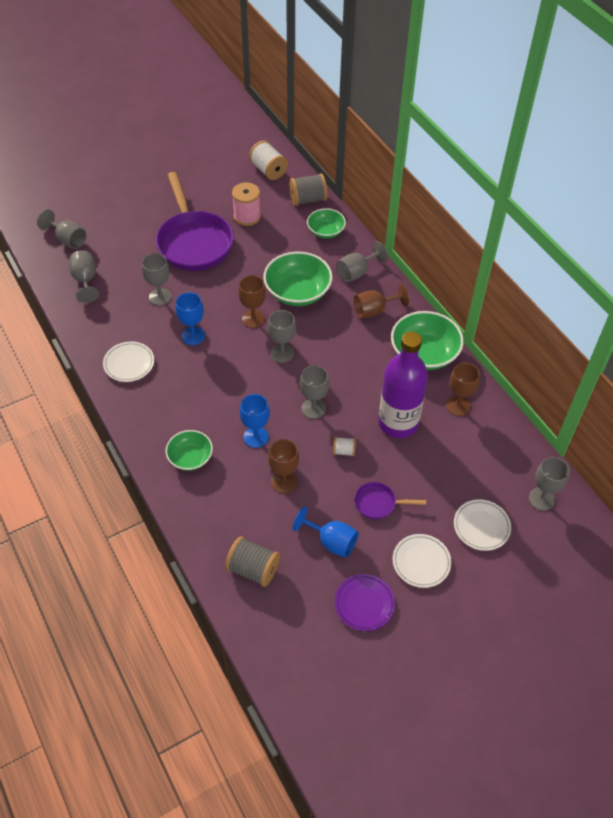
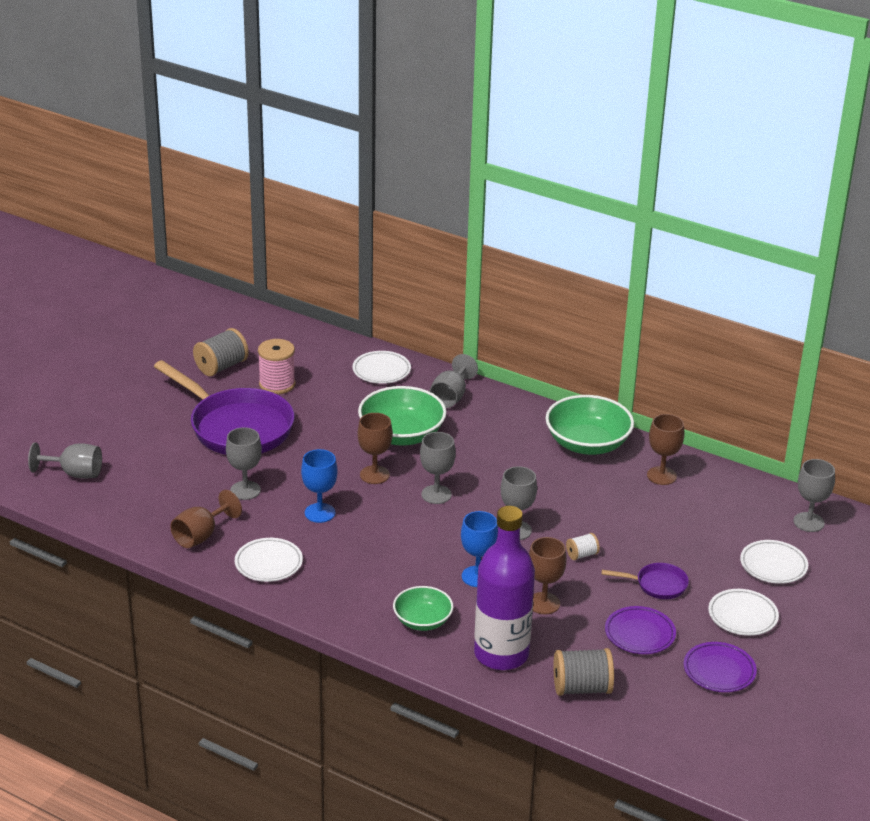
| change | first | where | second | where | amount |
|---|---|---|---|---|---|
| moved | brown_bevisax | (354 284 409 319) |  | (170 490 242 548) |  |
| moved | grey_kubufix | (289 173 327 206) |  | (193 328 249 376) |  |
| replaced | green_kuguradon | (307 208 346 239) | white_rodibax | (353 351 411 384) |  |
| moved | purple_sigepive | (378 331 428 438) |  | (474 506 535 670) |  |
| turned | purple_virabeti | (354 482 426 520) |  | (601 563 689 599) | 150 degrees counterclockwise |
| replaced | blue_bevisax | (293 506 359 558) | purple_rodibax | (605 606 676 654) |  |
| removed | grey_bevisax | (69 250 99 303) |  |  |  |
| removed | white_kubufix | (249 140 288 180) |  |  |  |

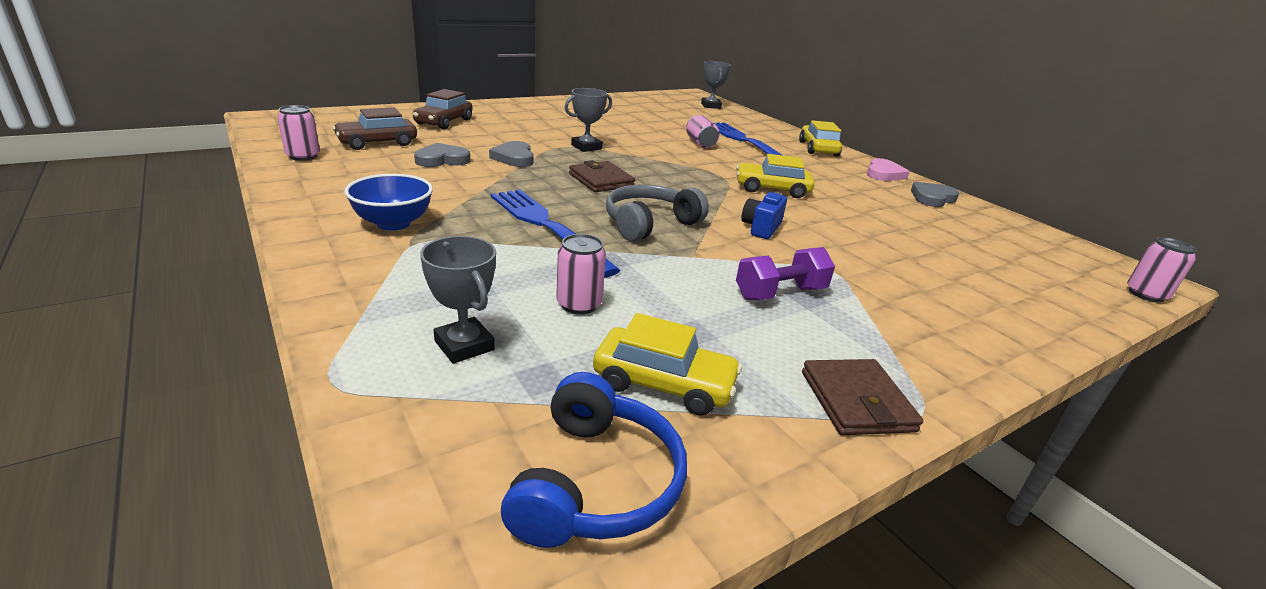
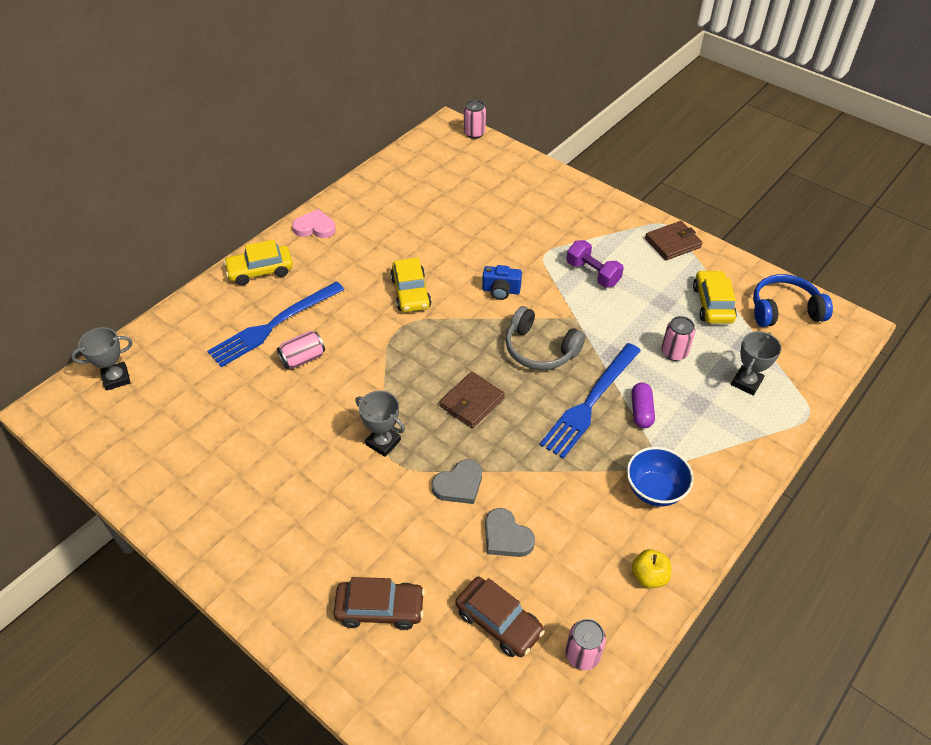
| change | first | where | second | where | amount |
|---|---|---|---|---|---|
| added |  |  | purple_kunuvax | (632 382 655 428) |  |
| added |  |  | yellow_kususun | (632 549 671 588) |  |
| removed | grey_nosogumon | (911 182 959 207) |  |  |  |

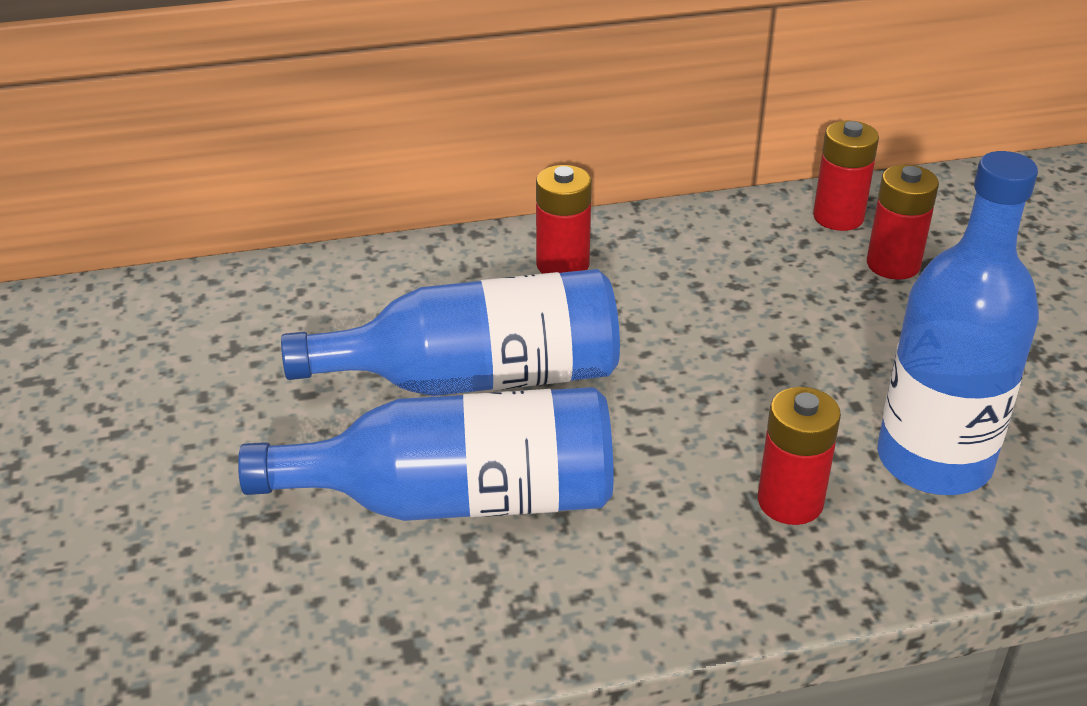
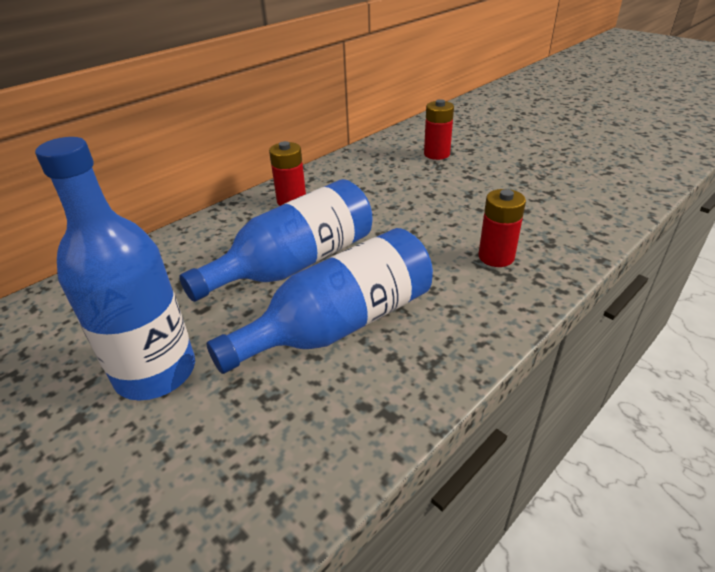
| change | first | where | second | where | amount |
|---|---|---|---|---|---|
| moved | blue_sigepive | (877 151 1039 495) |  | (35 137 195 400) |  |
| removed | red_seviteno | (813 121 879 231) |  |  |  |

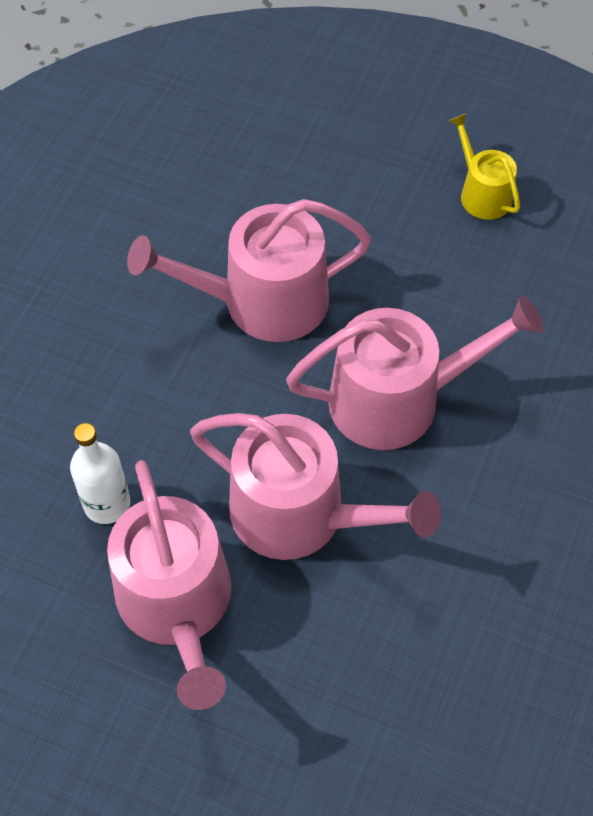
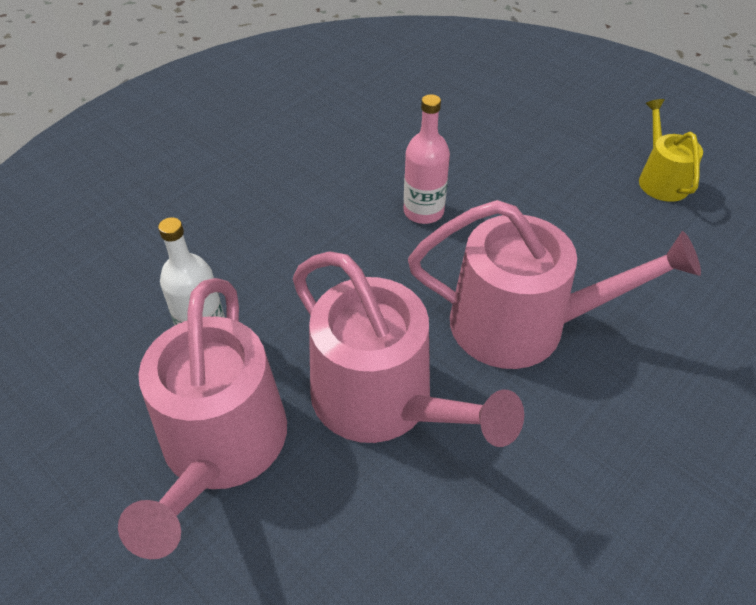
| change | first | where | second | where | amount |
|---|---|---|---|---|---|
| replaced | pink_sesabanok | (127 199 371 342) | pink_sigepive | (404 94 450 224) |  |

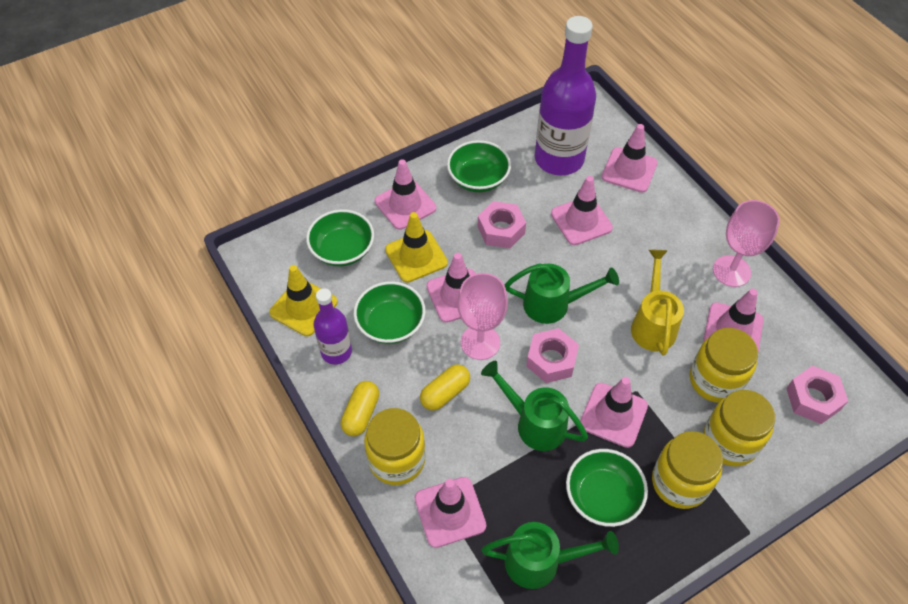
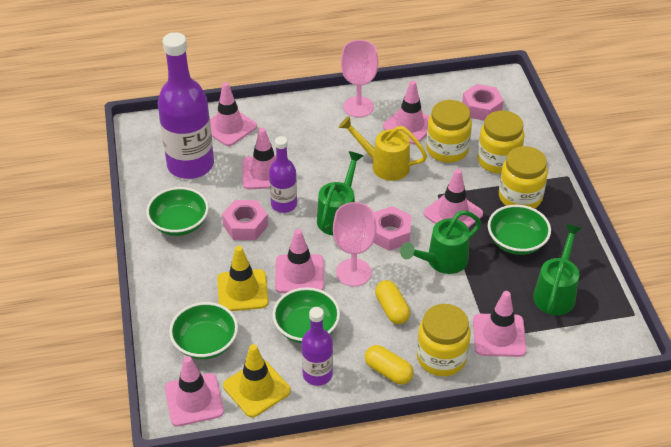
| change | first | where | second | where | amount |
|---|---|---|---|---|---|
| moved | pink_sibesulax | (375 159 436 230) |  | (165 356 224 426) |  |
| added |  |  | purple_sigepive | (269 136 297 213) |  |

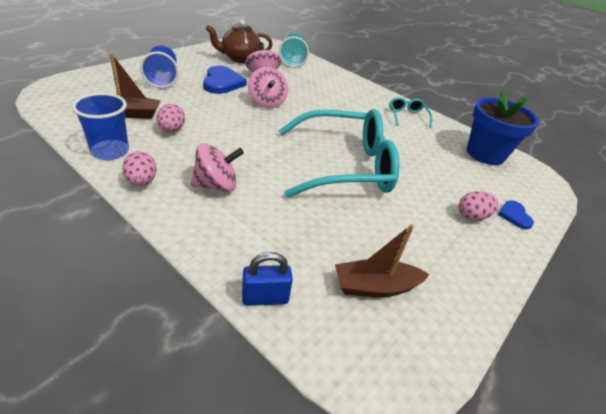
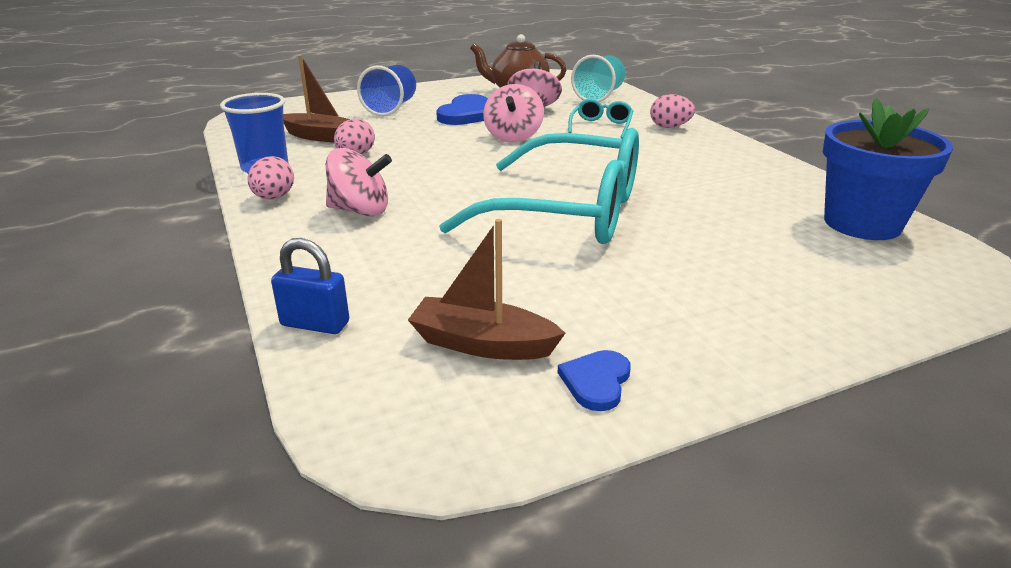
| change | first | where | second | where | amount |
|---|---|---|---|---|---|
| moved | blue_nosogumon | (498 200 534 229) |  | (557 350 631 411) |  |
| moved | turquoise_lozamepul | (389 97 433 128) |  | (568 98 633 138) |  |
| moved | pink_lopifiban | (459 191 499 221) |  | (650 94 695 128) |  |

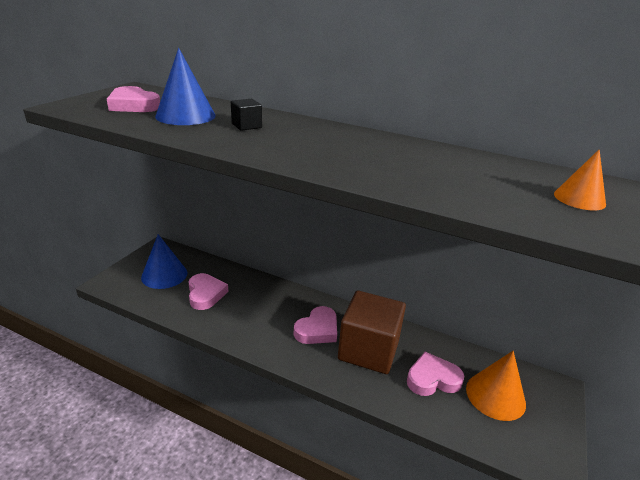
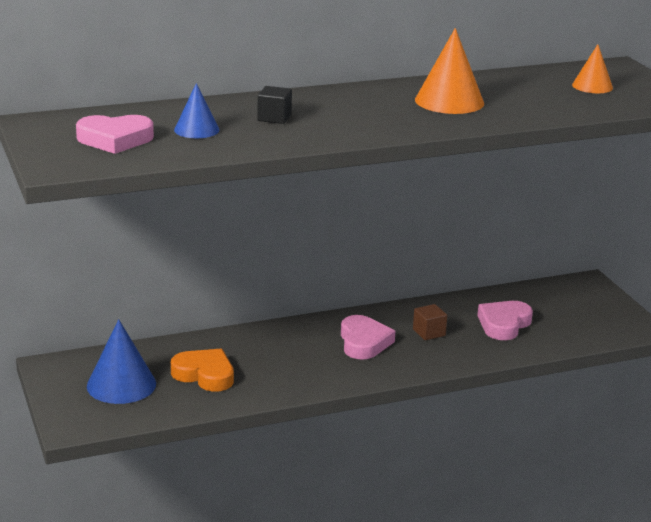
| change | first | where | second | where | amount |
|---|---|---|---|---|---|
| recoloured | pink_nosogumon | (188 273 229 310) | orange_nosogumon | (171 349 234 392) |  |
| resized | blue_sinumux | (155 48 216 125) |  | (174 83 219 138) | x0.61 |
| resized | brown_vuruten | (338 291 406 374) |  | (413 304 447 340) | x0.40 |
| moved | orange_sinumux | (466 351 526 421) |  | (415 28 484 114) |  |

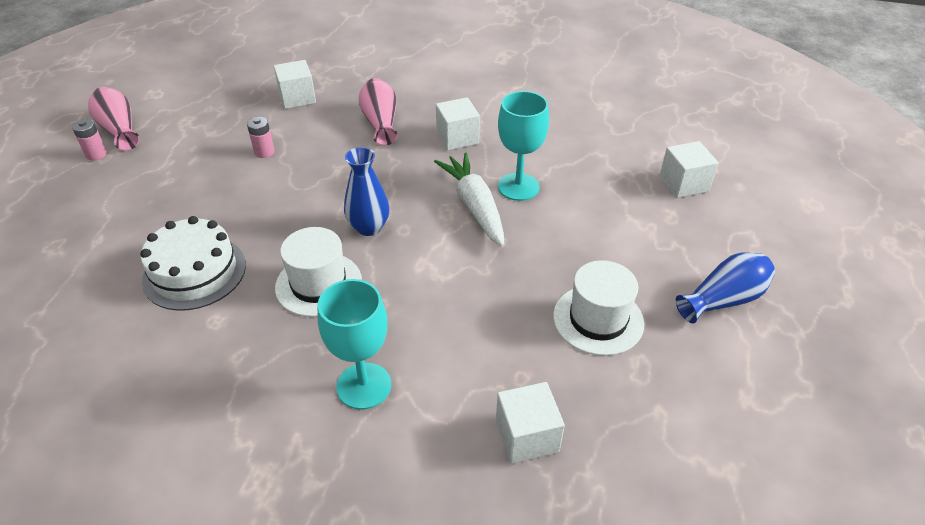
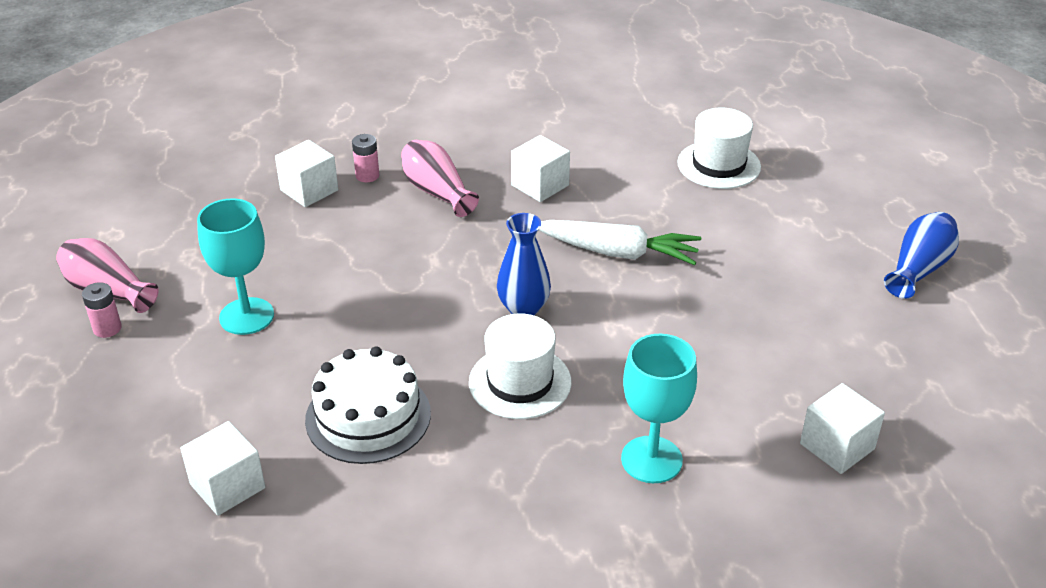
| change | first | where | second | where | amount |
|---|---|---|---|---|---|
| moved | white_vuruten | (660 141 719 198) |  | (180 421 265 516) |  |
| moved | turquoise_bevisax | (498 91 549 201) |  | (197 198 274 335) |  |
| moved | pink_seviteno | (247 117 275 158) |  | (352 134 379 182) |  |
| turned | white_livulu | (434 153 505 247) |  | (539 220 701 265) | 150 degrees clockwise |
| moved | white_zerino | (553 260 644 356) |  | (677 108 761 189) |  |

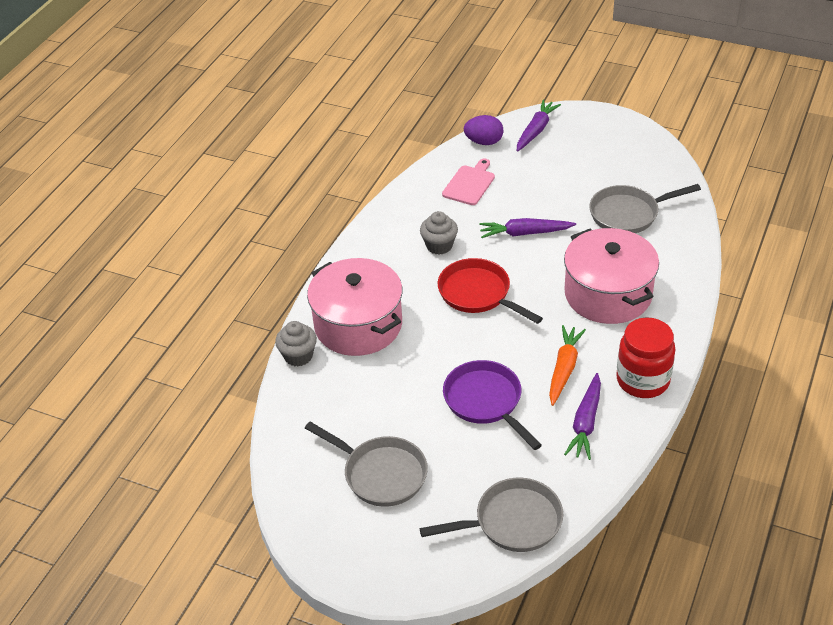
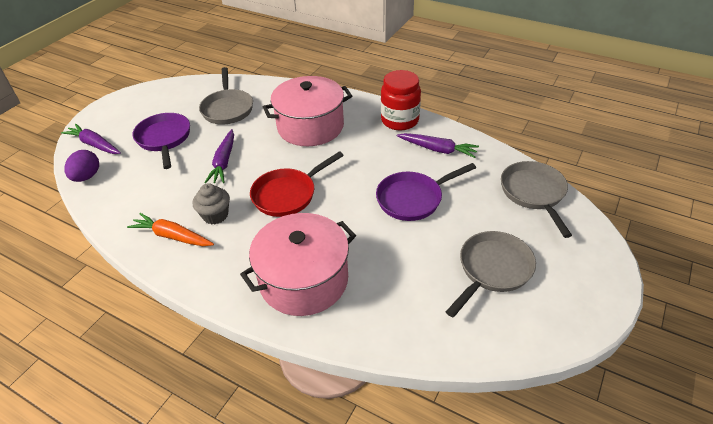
| change | first | where | second | where | amount |
|---|---|---|---|---|---|
| moved | orange_livulu | (549 325 586 406) |  | (127 213 214 246) |  |
| added |  |  | purple_virabeti | (132 113 190 169) |  |
| removed | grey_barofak | (275 321 317 367) |  |  |  |
| removed | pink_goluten | (442 159 495 205) |  |  |  |

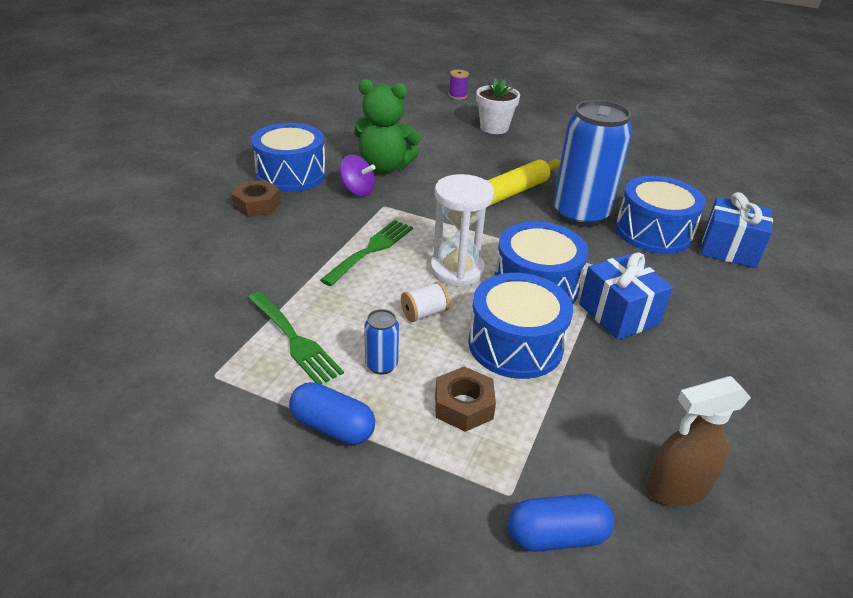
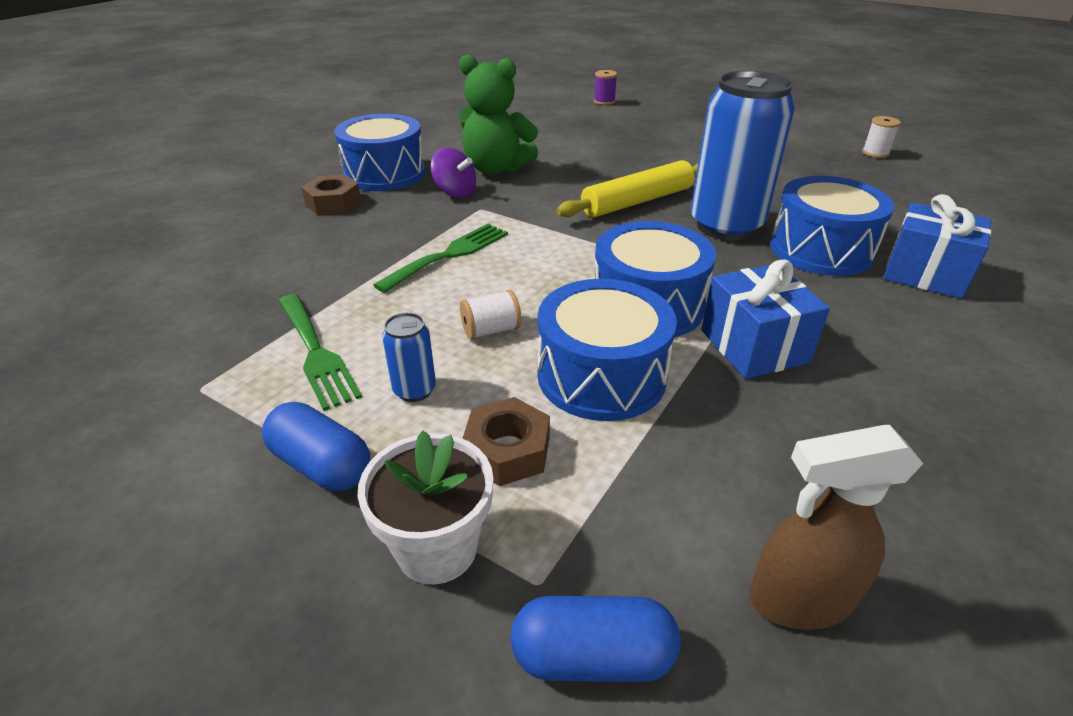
| change | first | where | second | where | amount |
|---|---|---|---|---|---|
| moved | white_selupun | (476 78 520 134) |  | (358 431 493 585) |  |
| added |  |  | white_kubufix | (862 116 901 158) |  |
| removed | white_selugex | (430 174 494 287) |  |  |  |

